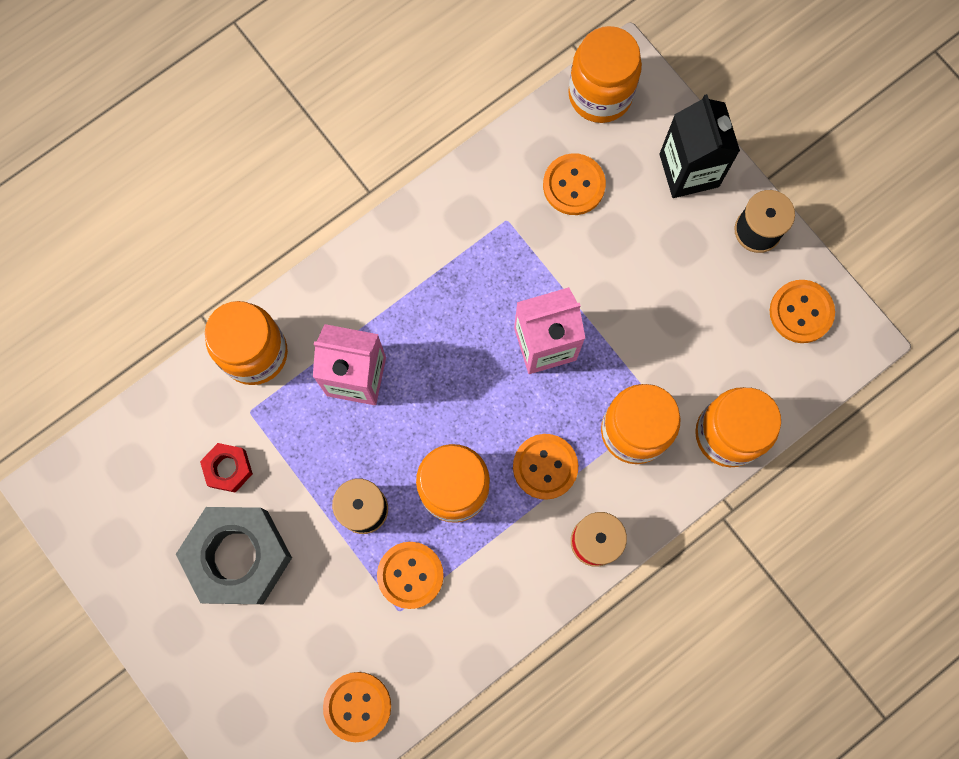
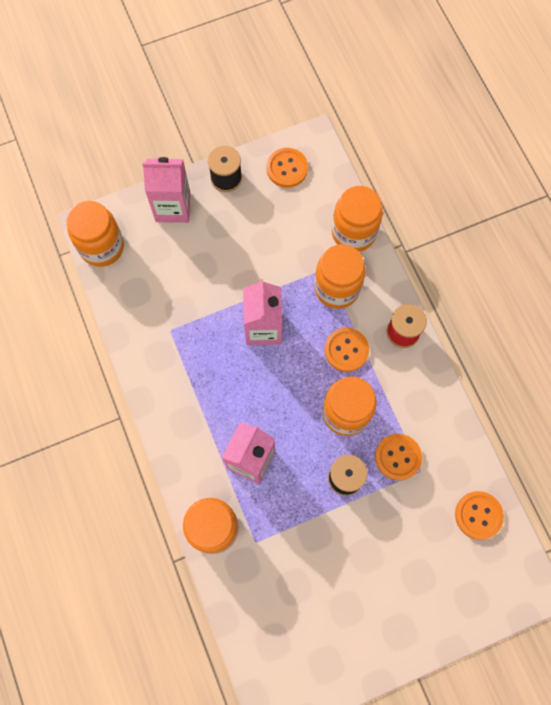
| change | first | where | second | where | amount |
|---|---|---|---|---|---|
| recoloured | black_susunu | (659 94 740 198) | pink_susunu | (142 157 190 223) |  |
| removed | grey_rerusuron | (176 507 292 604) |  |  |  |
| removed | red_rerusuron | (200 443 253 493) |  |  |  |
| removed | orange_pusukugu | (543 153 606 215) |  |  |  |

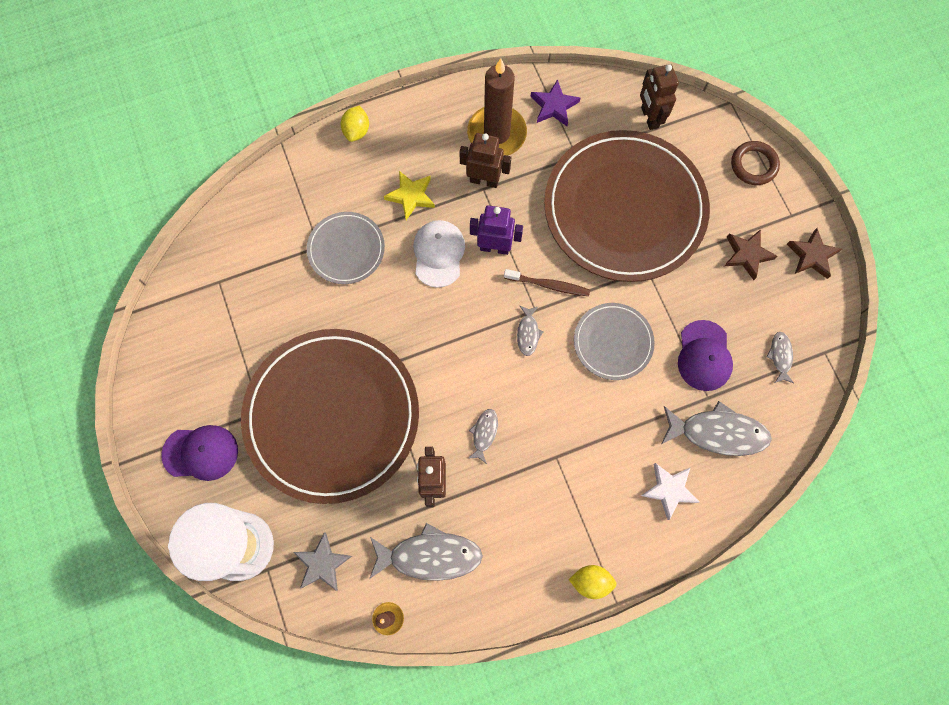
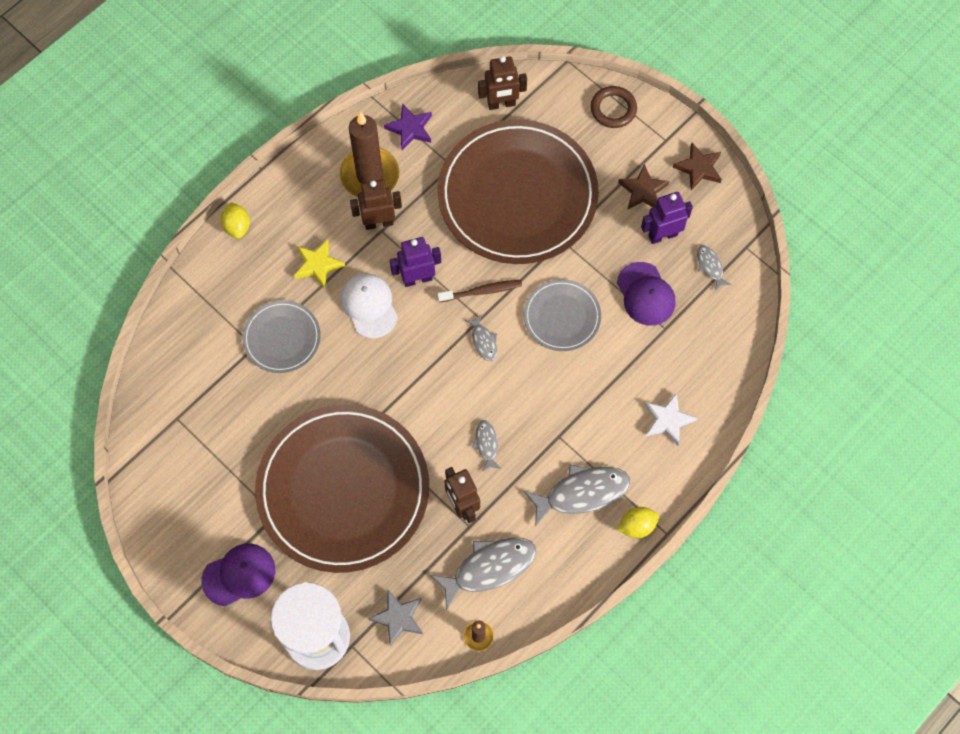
| change | first | where | second | where | amount |
|---|---|---|---|---|---|
| turned | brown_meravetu | (640 64 679 130) |  | (478 56 527 110) | 60 degrees counterclockwise |
| moved | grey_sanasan | (661 401 772 456) |  | (523 464 630 527) |  |
| added |  |  | purple_meravetu | (641 192 693 244) |  |

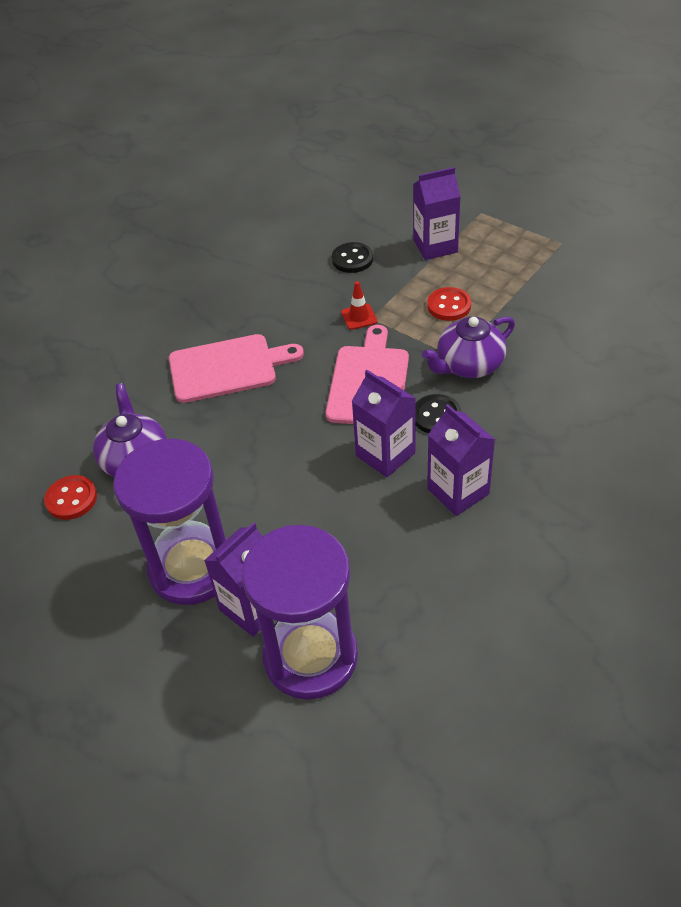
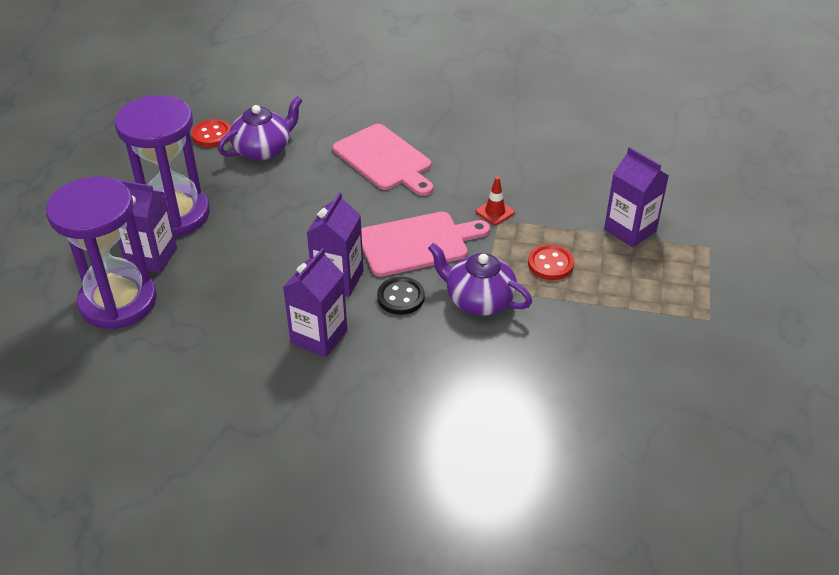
| change | first | where | second | where | amount |
|---|---|---|---|---|---|
| removed | black_pusukugu | (332 242 373 273) |  |  |  |

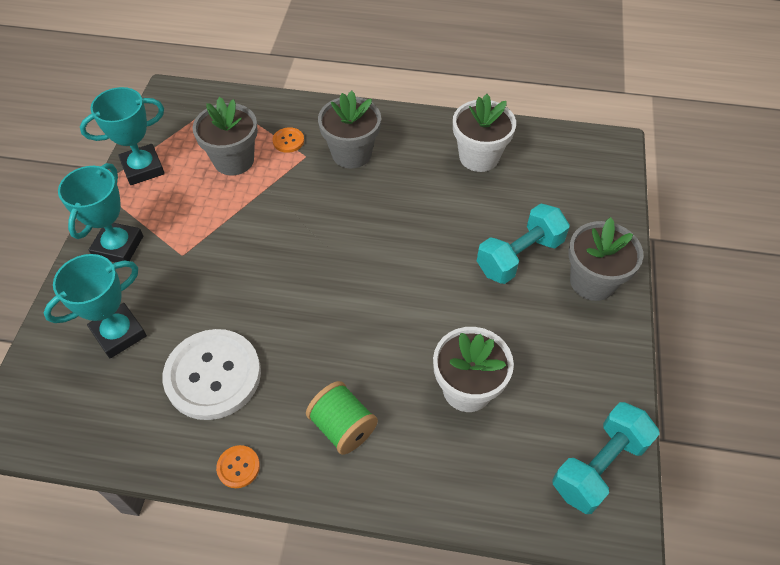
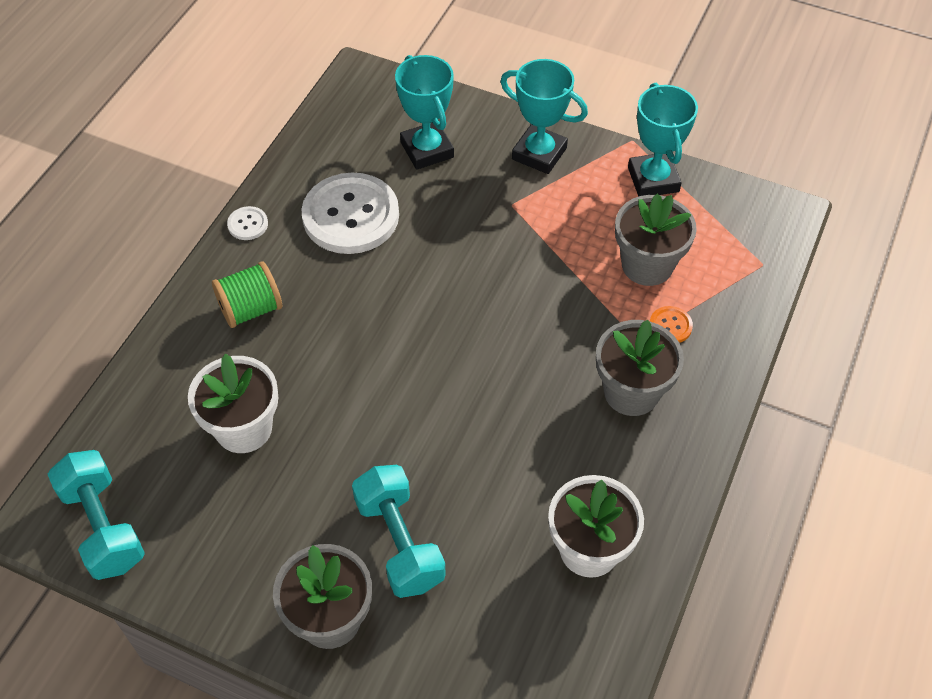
| change | first | where | second | where | amount |
|---|---|---|---|---|---|
| recoloured | orange_pusukugu | (216 445 260 488) | white_pusukugu | (227 206 268 240) |  |

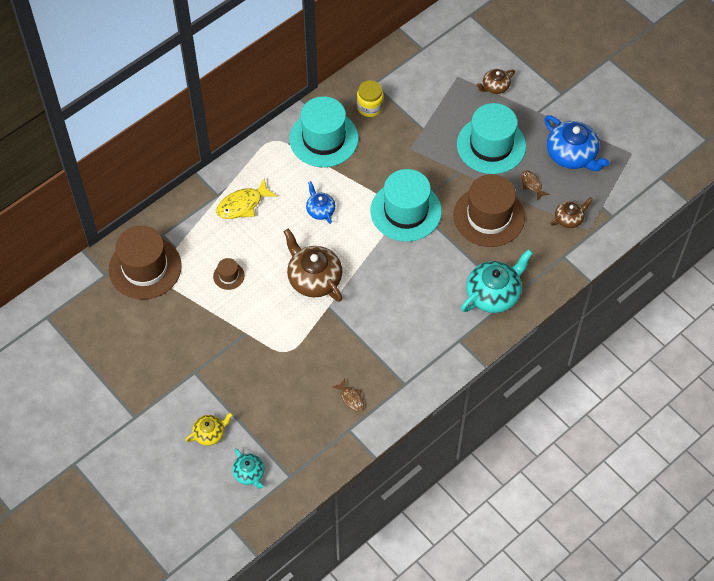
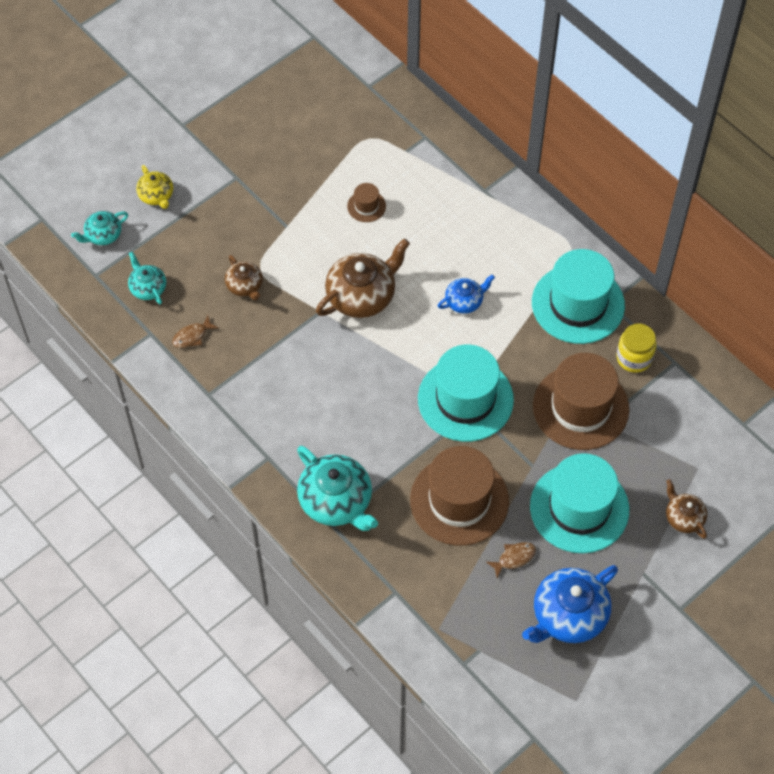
| change | first | where | second | where | amount |
|---|---|---|---|---|---|
| added |  |  | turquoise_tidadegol | (128 251 166 305) |  |
| moved | brown_tidadegol | (551 197 593 228) |  | (225 255 263 300) |  |
| moved | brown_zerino | (108 226 182 300) |  | (533 353 629 450) |  |
| removed | yellow_sanasan | (216 179 277 219) |  |  |  |

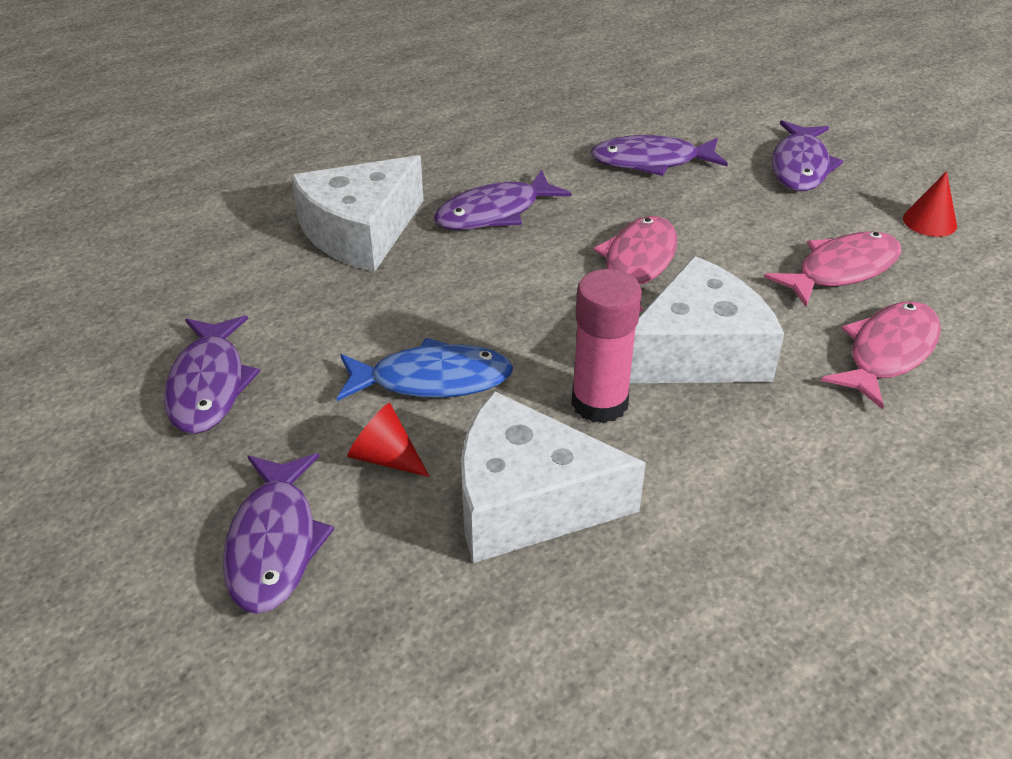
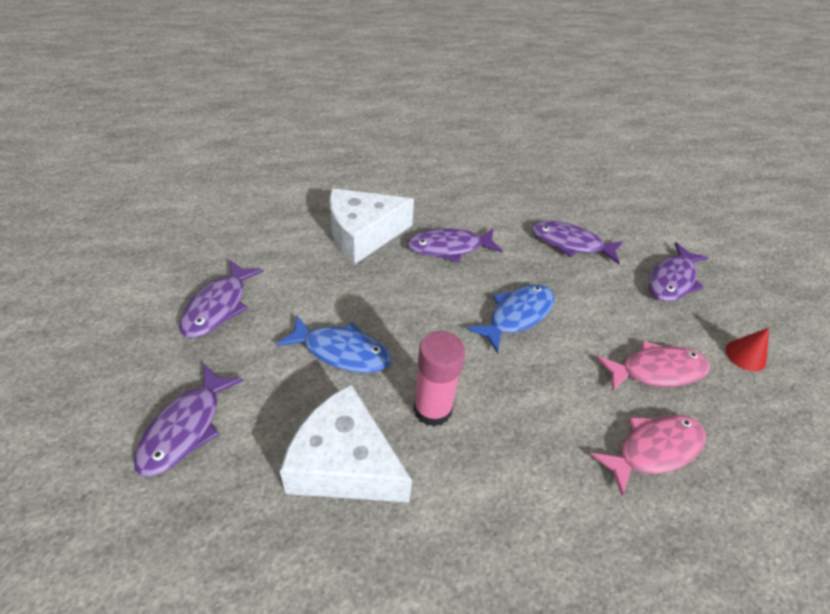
| change | first | where | second | where | amount |
|---|---|---|---|---|---|
| recoloured | pink_sanasan | (593 216 677 312) | blue_sanasan | (467 284 554 353) |  |
| removed | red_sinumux | (347 403 430 477) |  |  |  |
| removed | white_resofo | (630 256 784 383) |  |  |  |

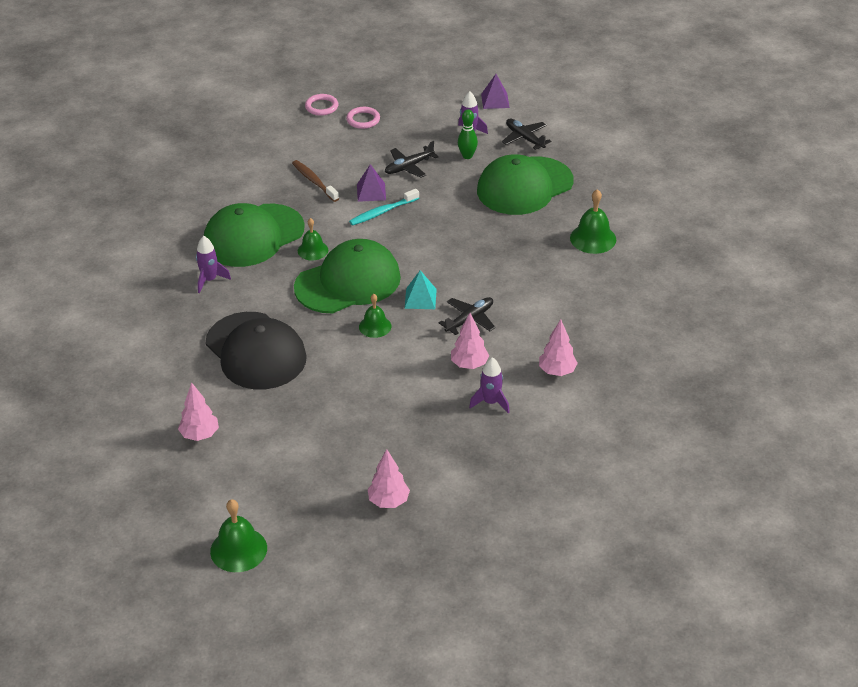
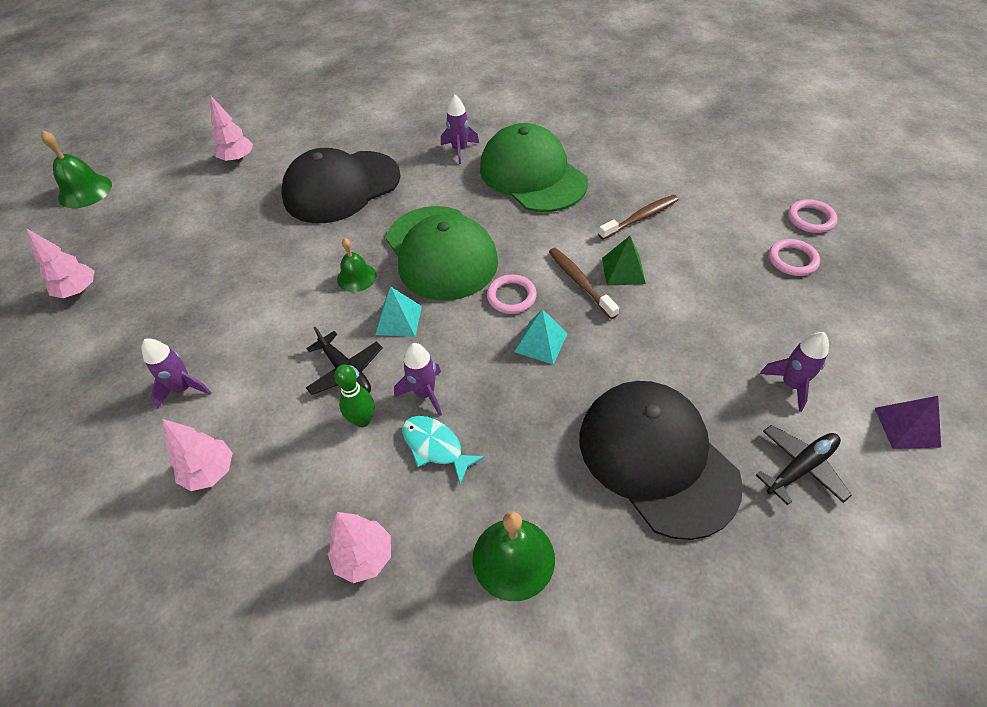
| change | first | where | second | where | amount |
|---|---|---|---|---|---|
| moved | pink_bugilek | (451 313 489 369) |  | (328 512 391 583) |  |
| moved | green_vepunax | (458 109 478 159) |  | (334 364 374 427) |  |
| added |  |  | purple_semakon | (394 343 442 416) |  |
| added |  |  | turquoise_sanasan | (402 416 485 485) |  |
| added |  |  | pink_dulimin | (487 275 537 314) |  |
| added |  |  | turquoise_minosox | (514 309 568 365) |  |
| recoloured | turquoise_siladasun | (349 189 419 226) | brown_siladasun | (549 248 619 319) |  |
| recoloured | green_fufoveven | (477 154 573 215) | black_fufoveven | (580 381 743 540) |  |
| recoloured | purple_minosox | (357 164 386 202) | green_minosox | (602 236 646 286) |  |
| removed | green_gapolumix | (298 218 328 260) |  |  |  |
| removed | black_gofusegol | (385 141 438 178) |  |  |  |

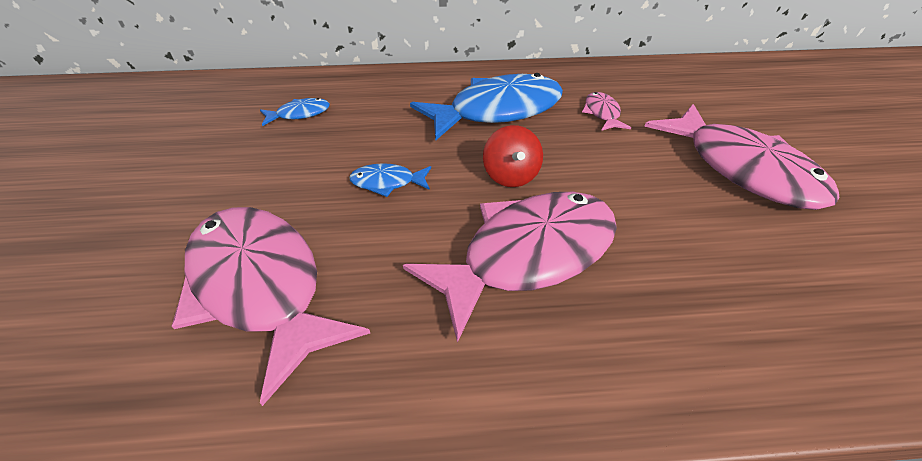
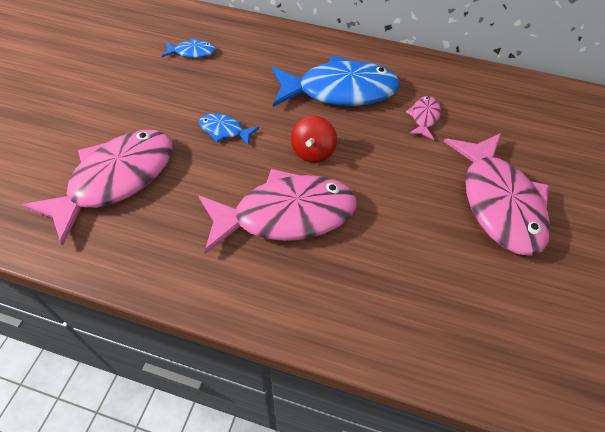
| change | first | where | second | where | amount |
|---|---|---|---|---|---|
| turned | pink_sanasan | (172 207 370 406) |  | (23 130 172 246) | 60 degrees clockwise |

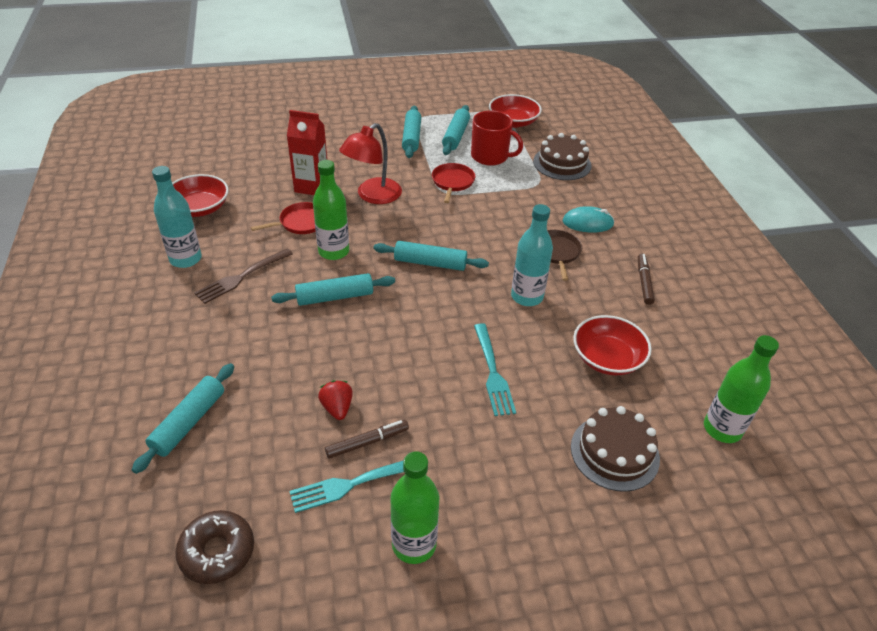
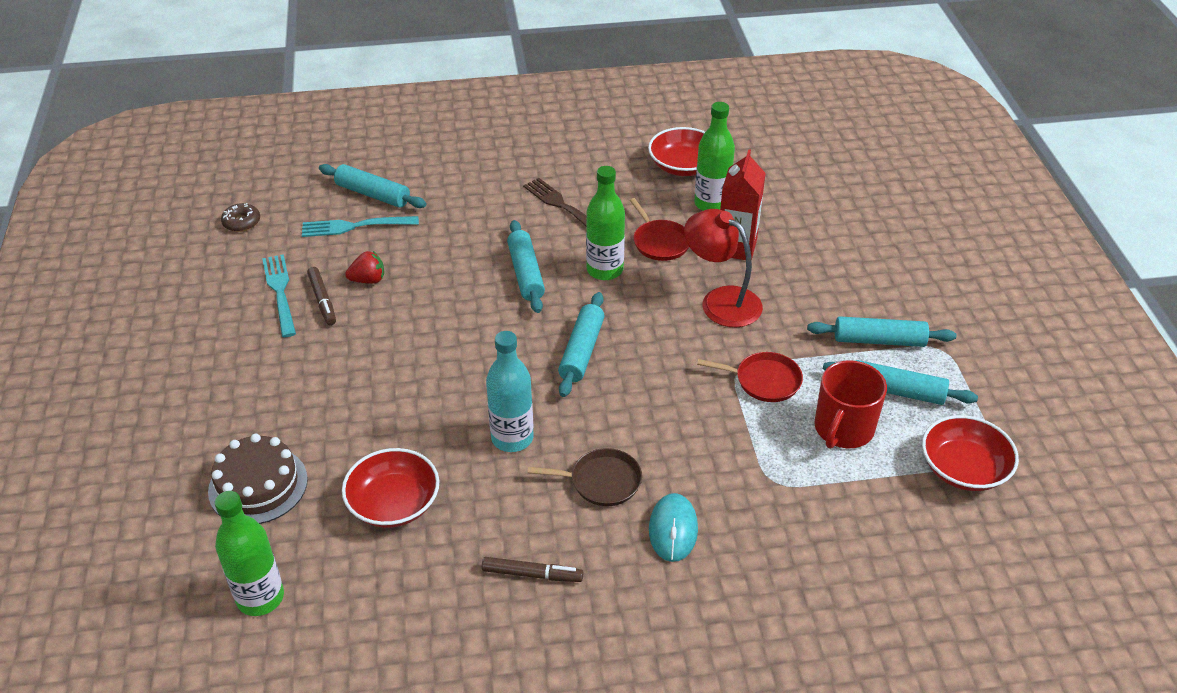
| change | first | where | second | where | amount |
|---|---|---|---|---|---|
| resized | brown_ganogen | (175 510 254 584) |  | (221 203 260 232) | x0.65 |
| moved | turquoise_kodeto | (474 323 516 416) |  | (302 216 419 237) |  |
| moved | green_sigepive | (391 451 439 564) |  | (694 102 735 211) |  |
| removed | turquoise_sigepive | (152 166 202 268) |  |  |  |
| removed | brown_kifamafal | (533 133 592 180) |  |  |  |

